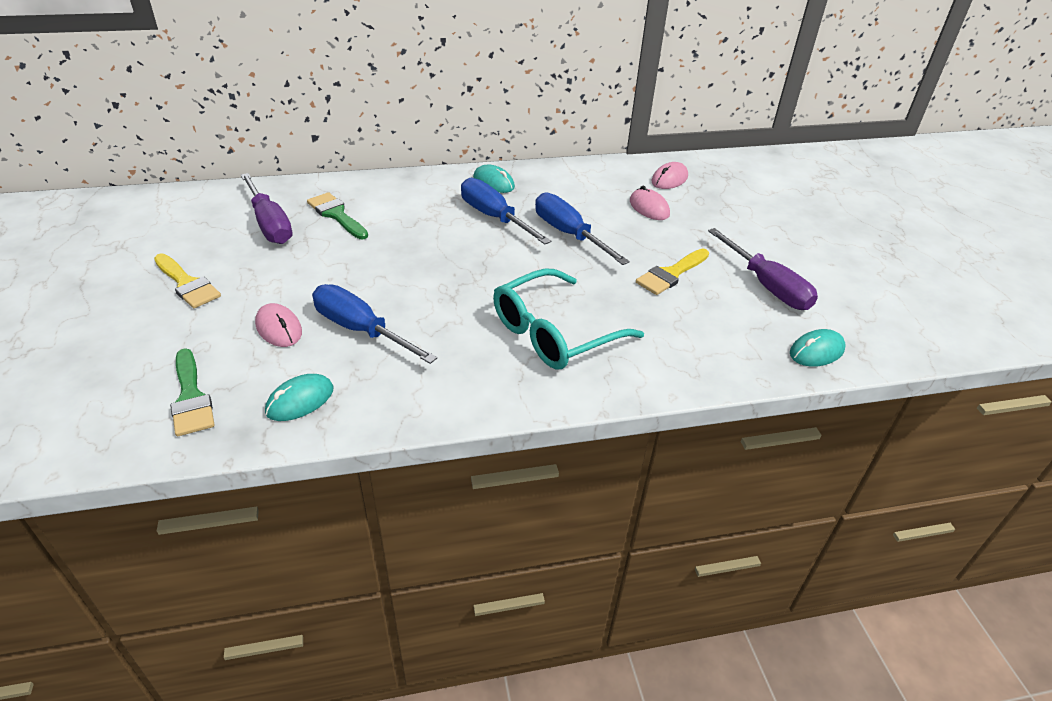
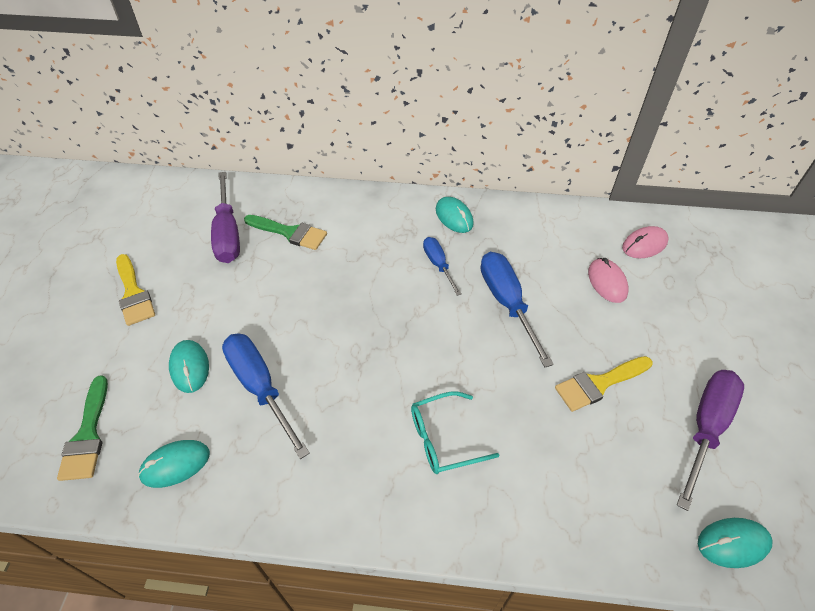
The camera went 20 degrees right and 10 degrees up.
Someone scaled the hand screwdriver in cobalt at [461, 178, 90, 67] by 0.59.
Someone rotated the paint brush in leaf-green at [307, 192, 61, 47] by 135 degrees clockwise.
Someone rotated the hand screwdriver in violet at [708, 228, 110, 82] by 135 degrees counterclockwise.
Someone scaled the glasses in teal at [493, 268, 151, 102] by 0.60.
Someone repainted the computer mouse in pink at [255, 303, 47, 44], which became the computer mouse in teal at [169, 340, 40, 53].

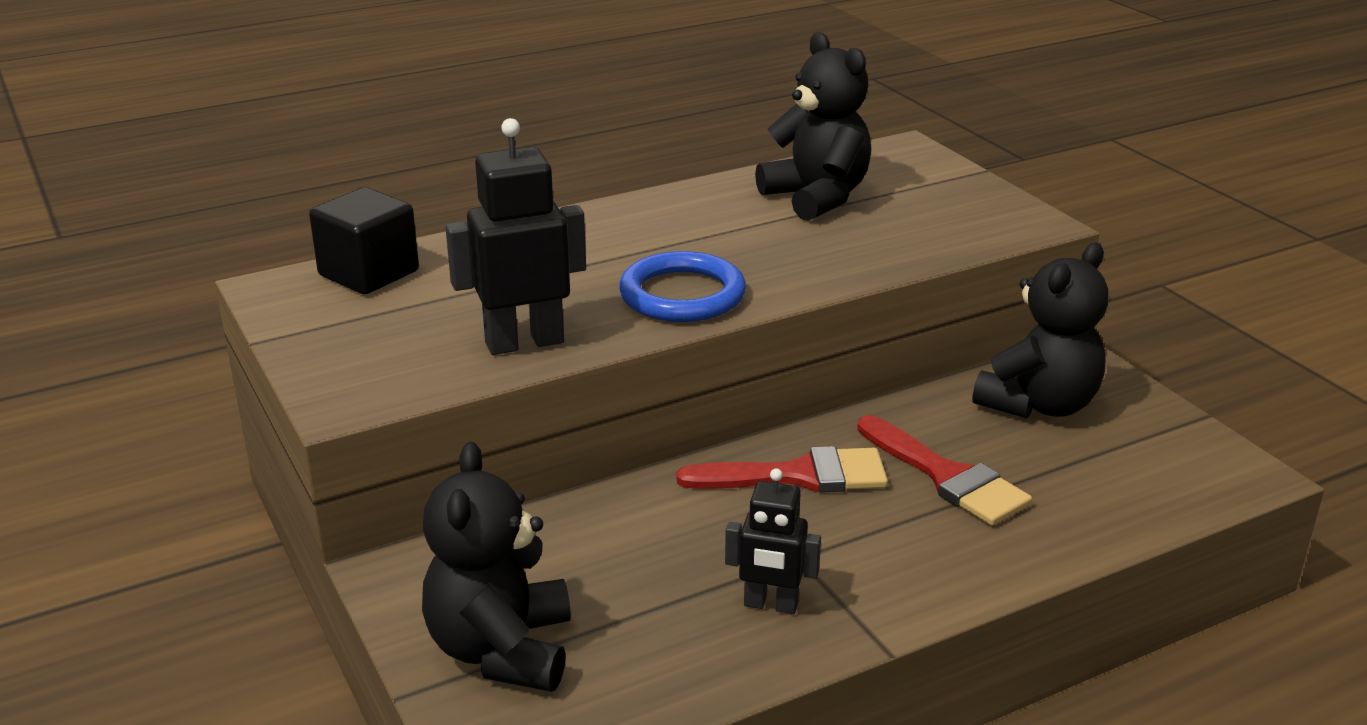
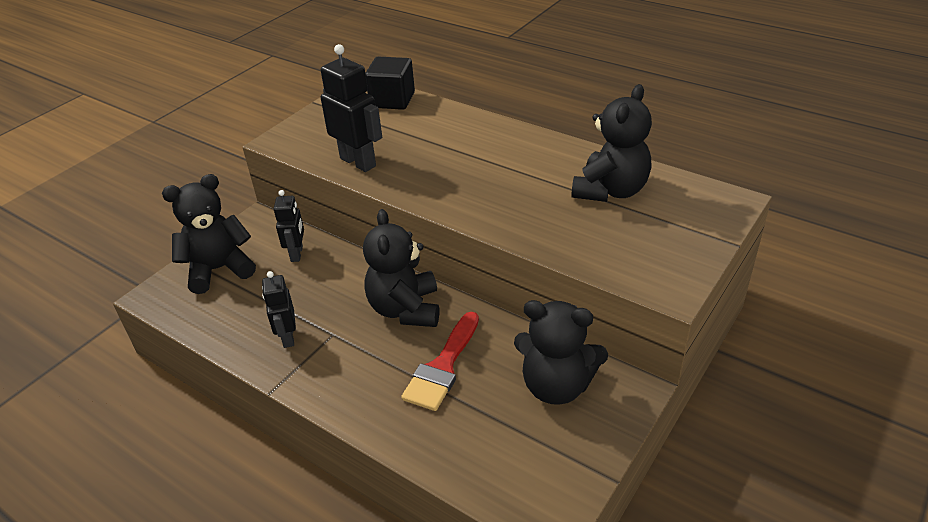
The camera went 65 degrees right and 10 degrees up.
Someone took away the ring in cobalt at [619, 251, 127, 71].
Someone swapped the paint brush in crimson at [677, 446, 211, 47] for the teddy bear in black at [363, 209, 76, 118].
Someone put down the robot figure in black at [274, 190, 30, 72].

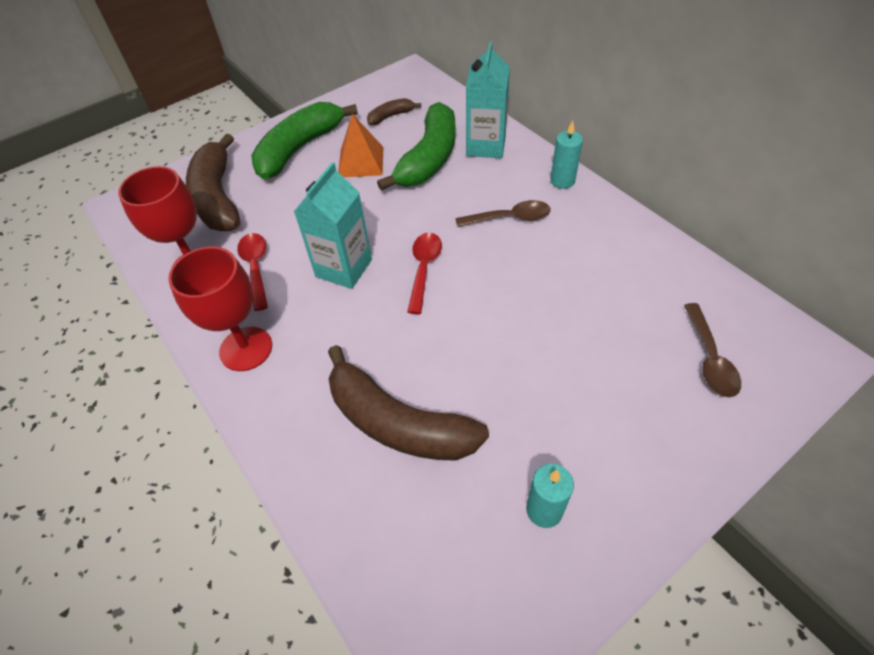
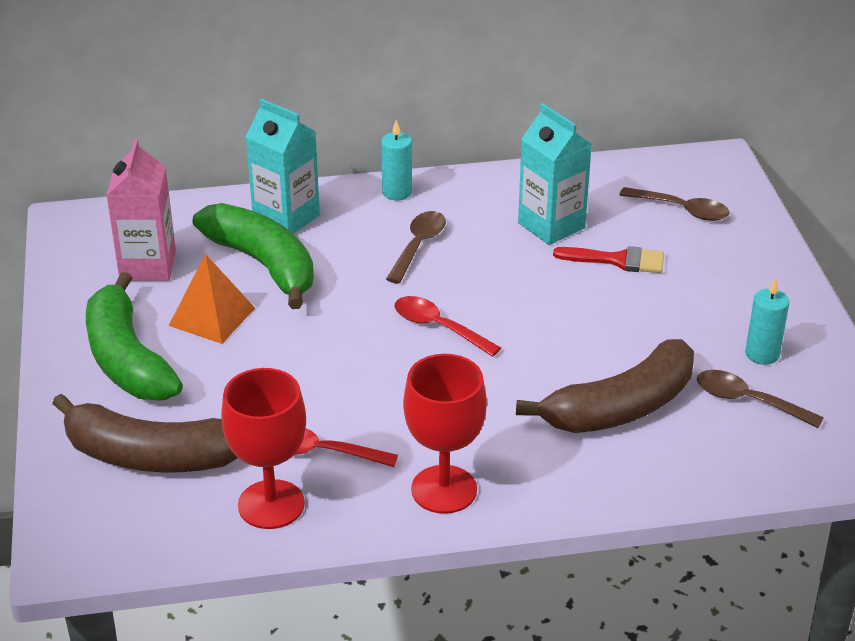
The camera went 65 degrees left and 15 degrees down.
Someone swapped the banana fruit in dark brown at [367, 98, 54, 27] for the milk carton in pink at [106, 139, 70, 142].
Someone carried the milk carton in teal from [294, 162, 78, 127] to [518, 103, 74, 142].
Someone put down the paint brush in crimson at [553, 246, 111, 27].
Someone put down the teaspoon in dark brown at [697, 370, 127, 58].

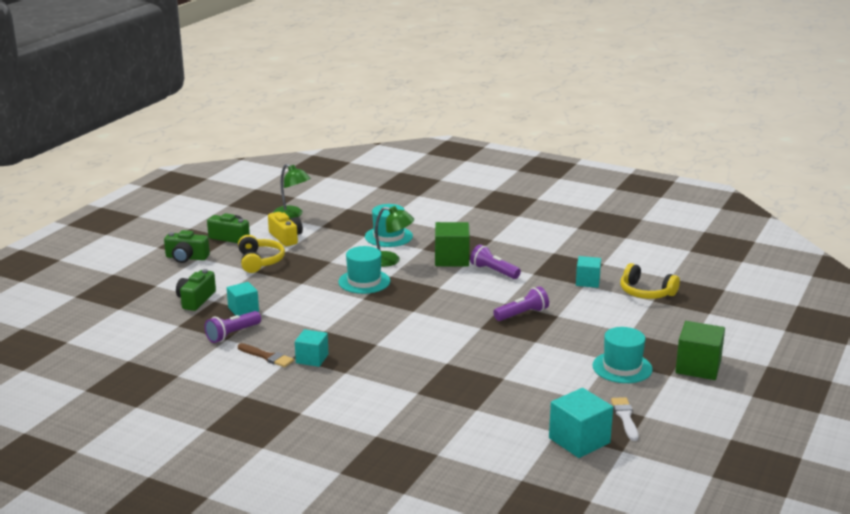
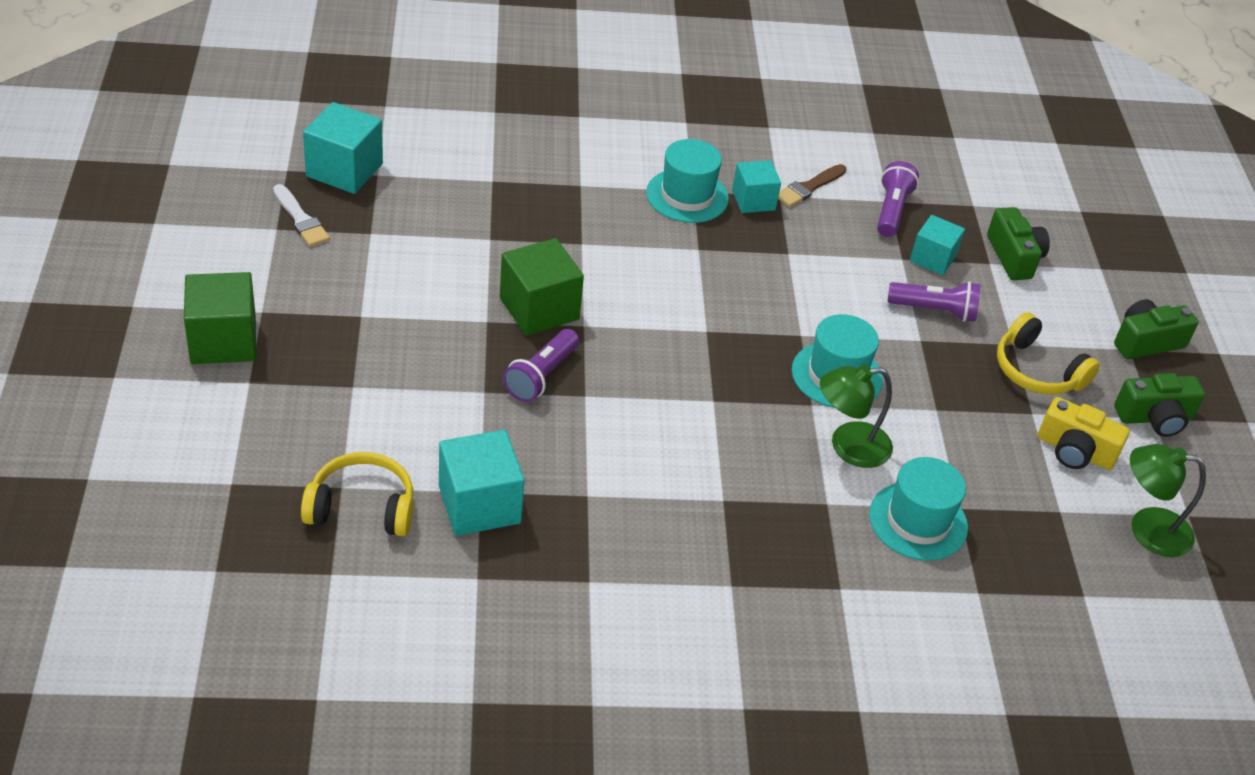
The camera went 145 degrees right and 20 degrees up.
Someone carried the block in leaf-green from [435, 222, 35, 45] to [500, 238, 84, 98].
Someone carried the torch in violet from [470, 244, 51, 35] to [887, 281, 93, 41].
Someone scaled the block in teal at [576, 256, 25, 32] by 1.54.
Someone carried the top hat in teal from [592, 327, 61, 56] to [646, 139, 83, 84].
Someone rotated the paint brush in dark brown at [238, 343, 56, 24] by 45 degrees counterclockwise.

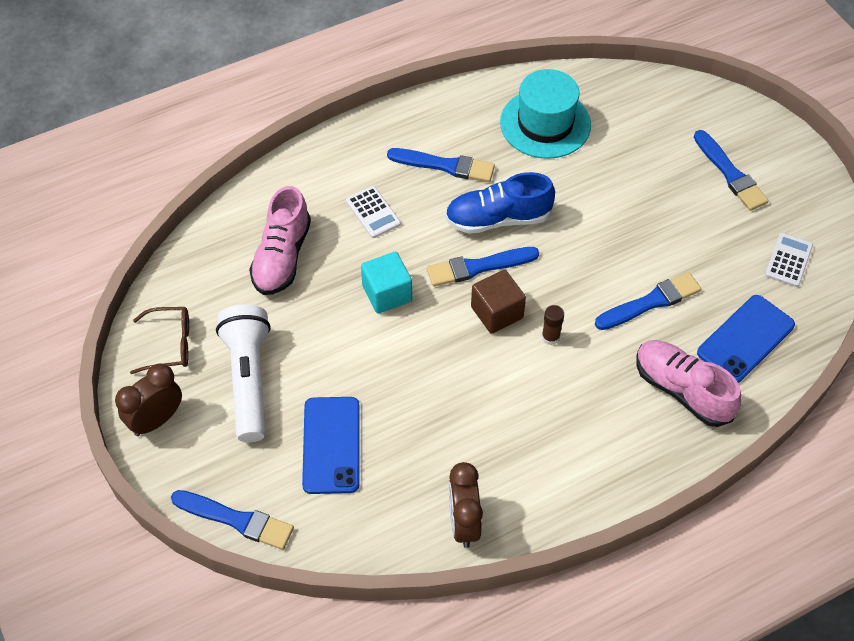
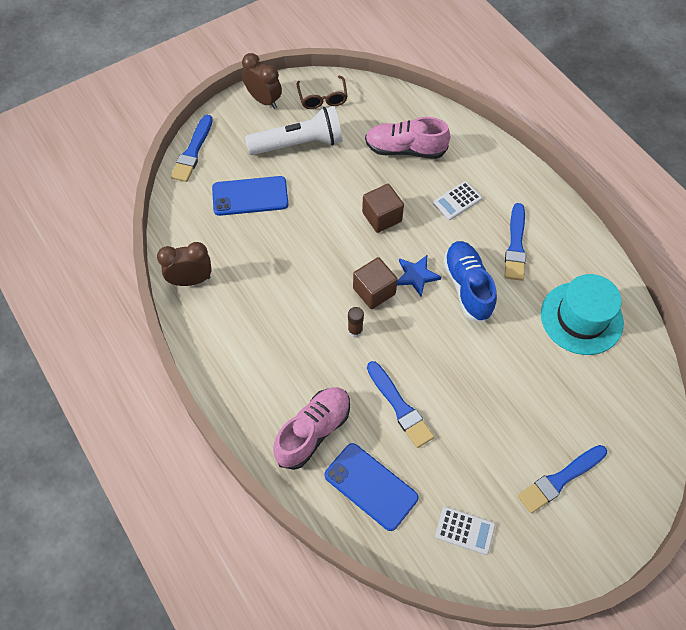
The camera went 85 degrees right and 5 degrees up.
Someone swapped the paint brush in cobalt at [427, 247, 112, 40] for the star shape in cobalt at [397, 255, 45, 41].
Someone repainted the block in teal at [361, 252, 51, 62], which became the block in dark brown at [362, 184, 42, 49].

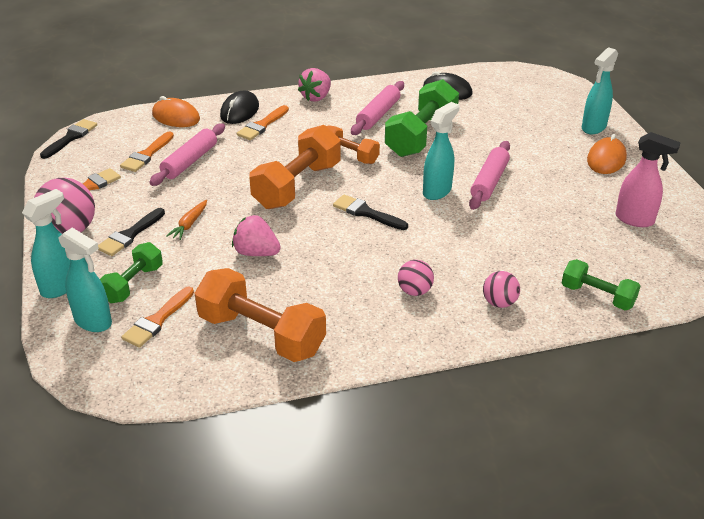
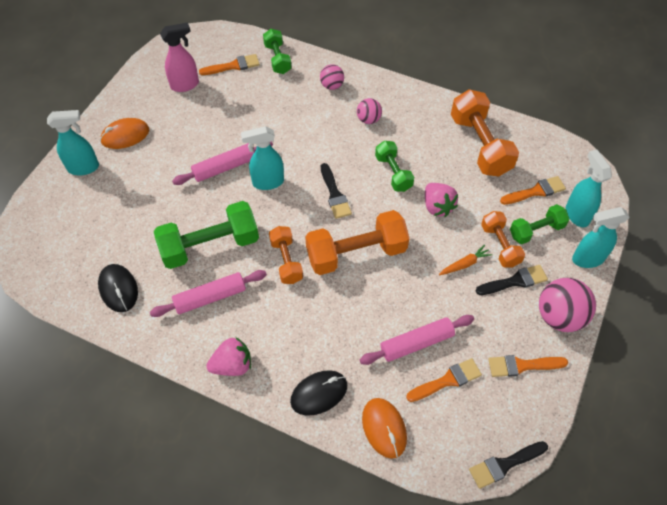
The camera went 140 degrees left and 20 degrees up.
Someone carried the paint brush in orange from [237, 105, 52, 35] to [199, 54, 61, 21].
Someone rotated the spray bottle in pink at [615, 132, 66, 95] by 90 degrees clockwise.
Someone put down the free weight in leaf-green at [375, 141, 39, 51].
Someone put down the free weight in orange at [481, 211, 44, 57].

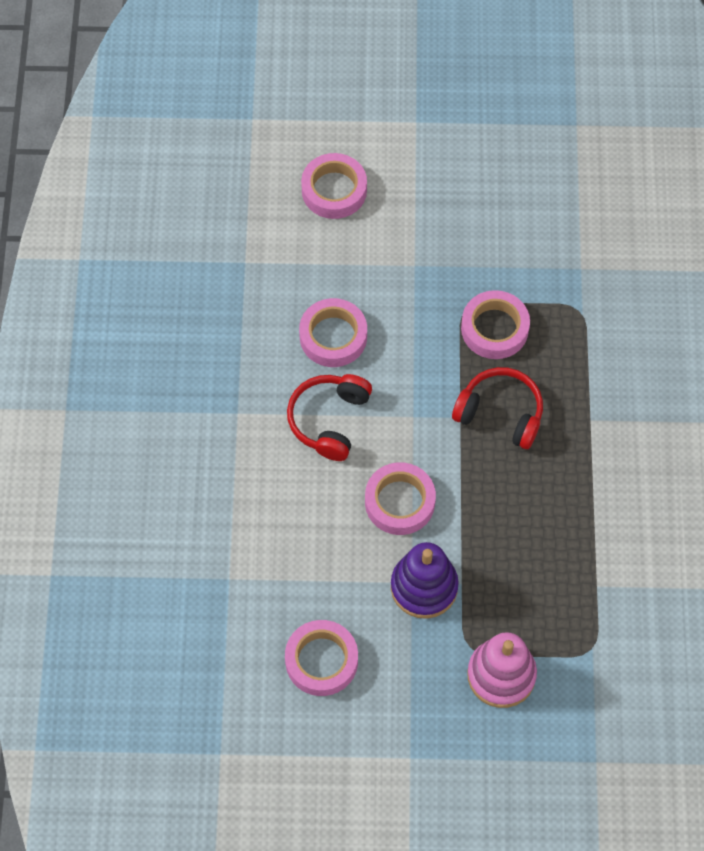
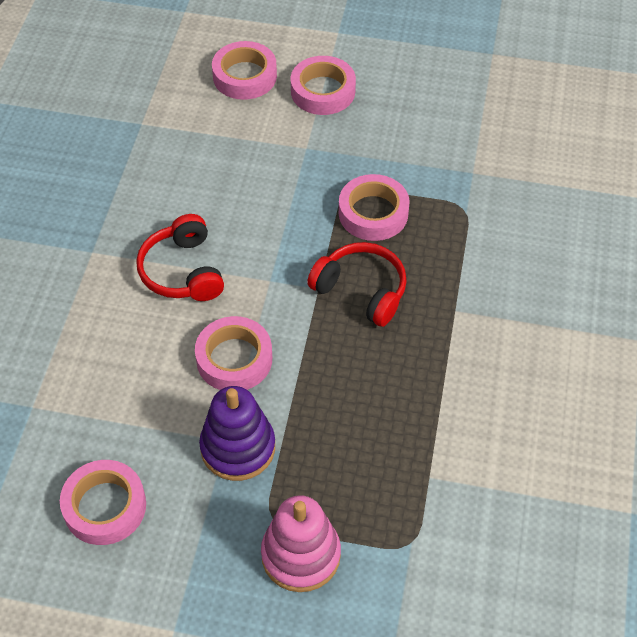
The camera went 10 degrees right and 10 degrees down.
Someone carried the roll of tape in pink from [299, 298, 68, 69] to [291, 56, 65, 59].
Someone rotated the headphones in crimson at [287, 374, 85, 87] by 45 degrees counterclockwise.

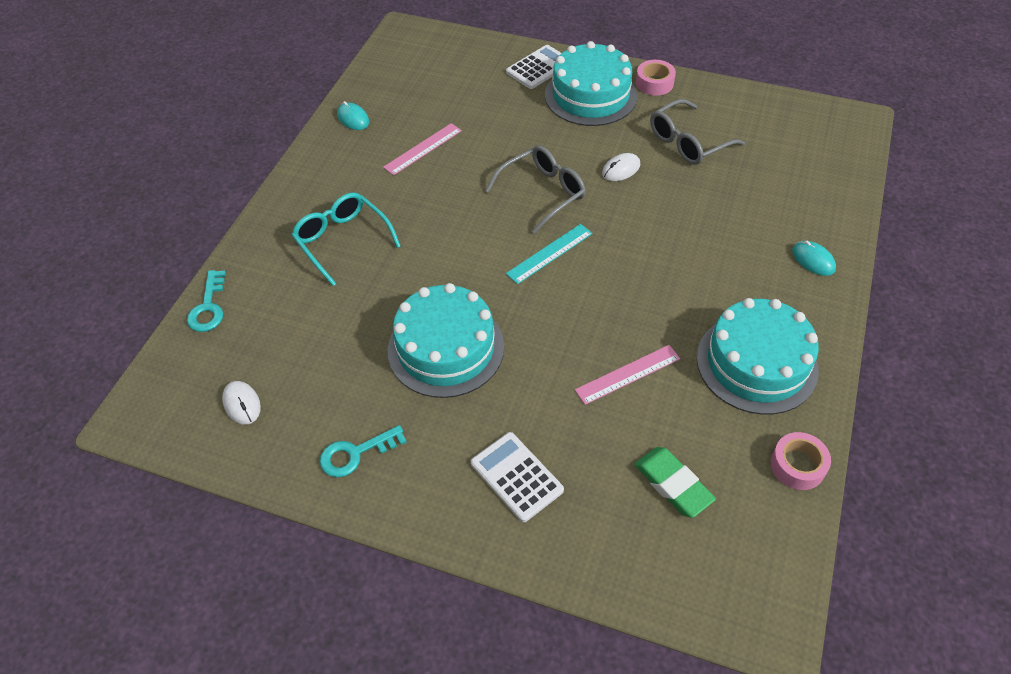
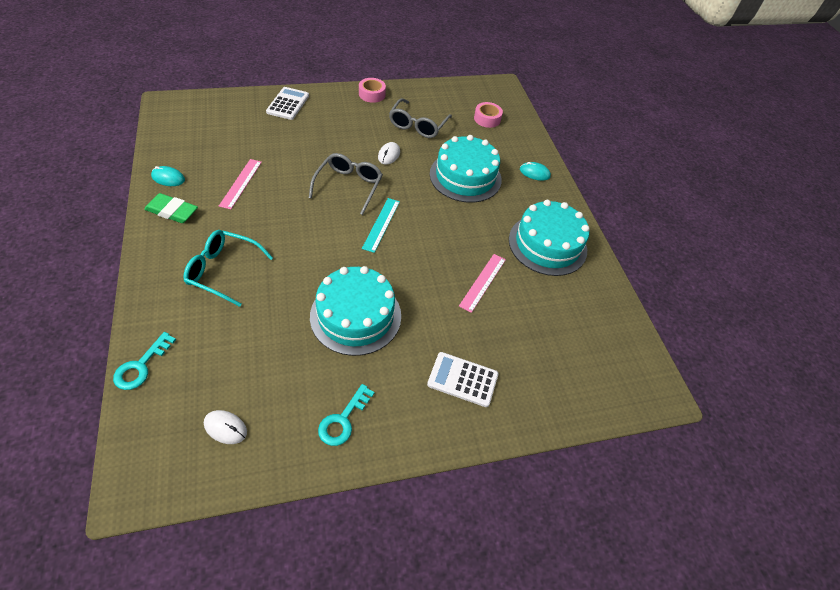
The camera went 40 degrees left and 0 degrees up.
Someone carried the gateau in teal from [545, 41, 92, 85] to [430, 135, 72, 68].
Someone rotated the door key in teal at [187, 270, 39, 62] by 60 degrees clockwise.
Someone carried the roll of tape in pink from [771, 432, 60, 58] to [474, 102, 29, 26].
Someone carried the eraser in leaf-green from [634, 447, 82, 71] to [144, 193, 54, 30].

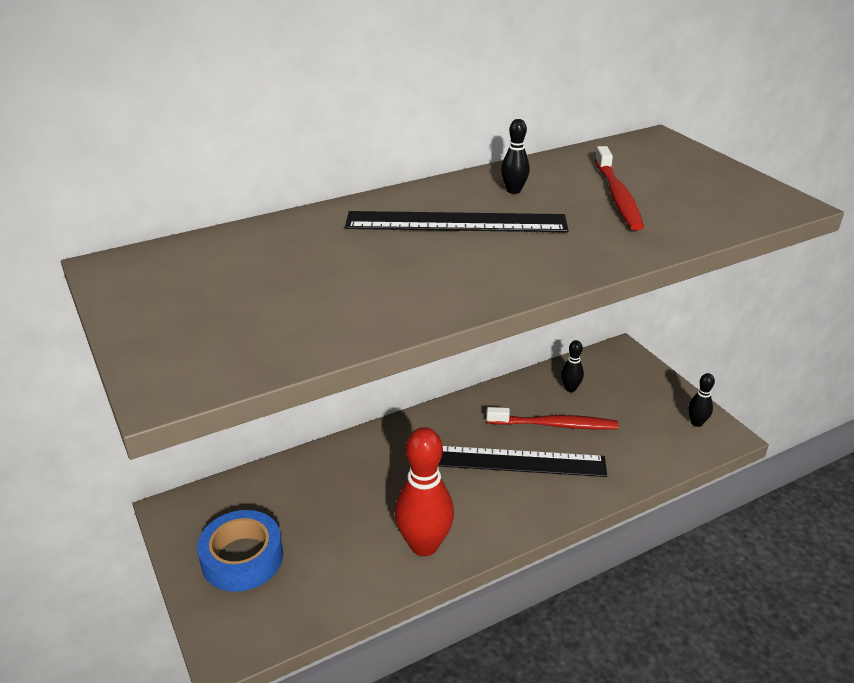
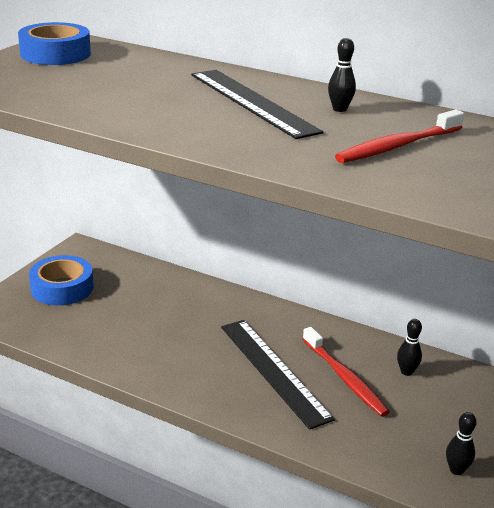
The camera went 55 degrees right and 5 degrees down.
Someone took away the bowling pin in crimson at [395, 427, 59, 129].
Someone put down the roll of tape in cobalt at [18, 22, 73, 43].

